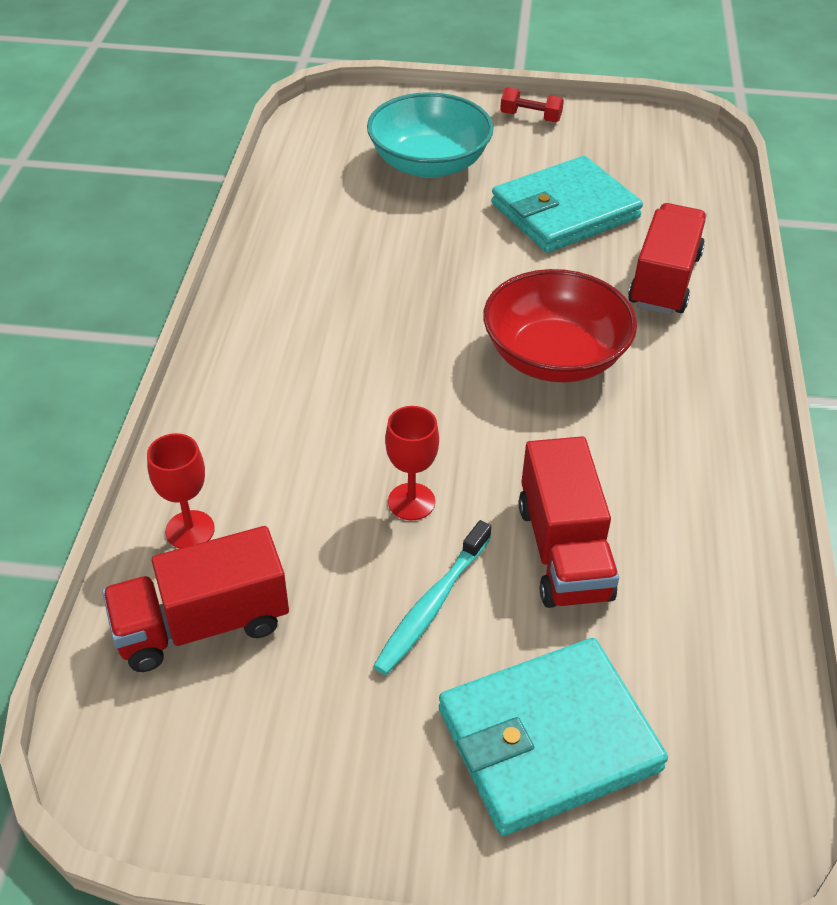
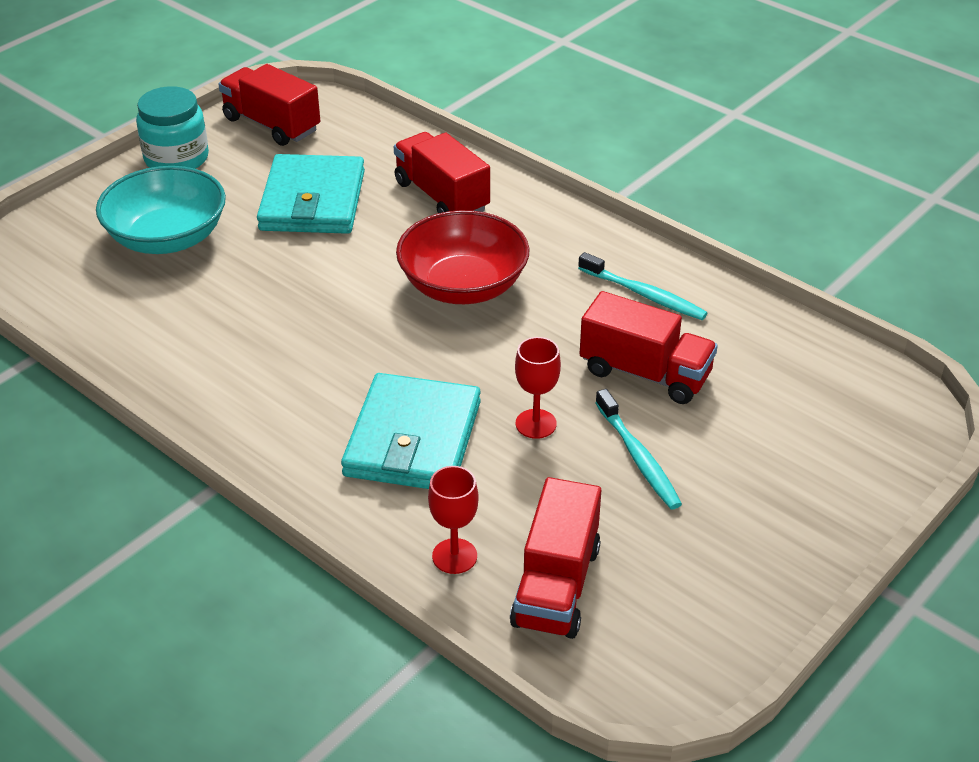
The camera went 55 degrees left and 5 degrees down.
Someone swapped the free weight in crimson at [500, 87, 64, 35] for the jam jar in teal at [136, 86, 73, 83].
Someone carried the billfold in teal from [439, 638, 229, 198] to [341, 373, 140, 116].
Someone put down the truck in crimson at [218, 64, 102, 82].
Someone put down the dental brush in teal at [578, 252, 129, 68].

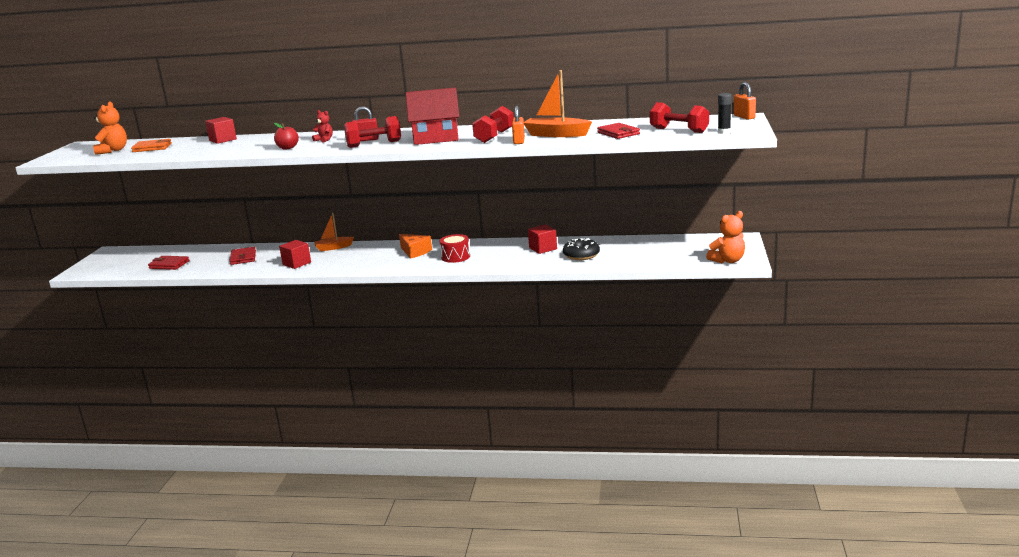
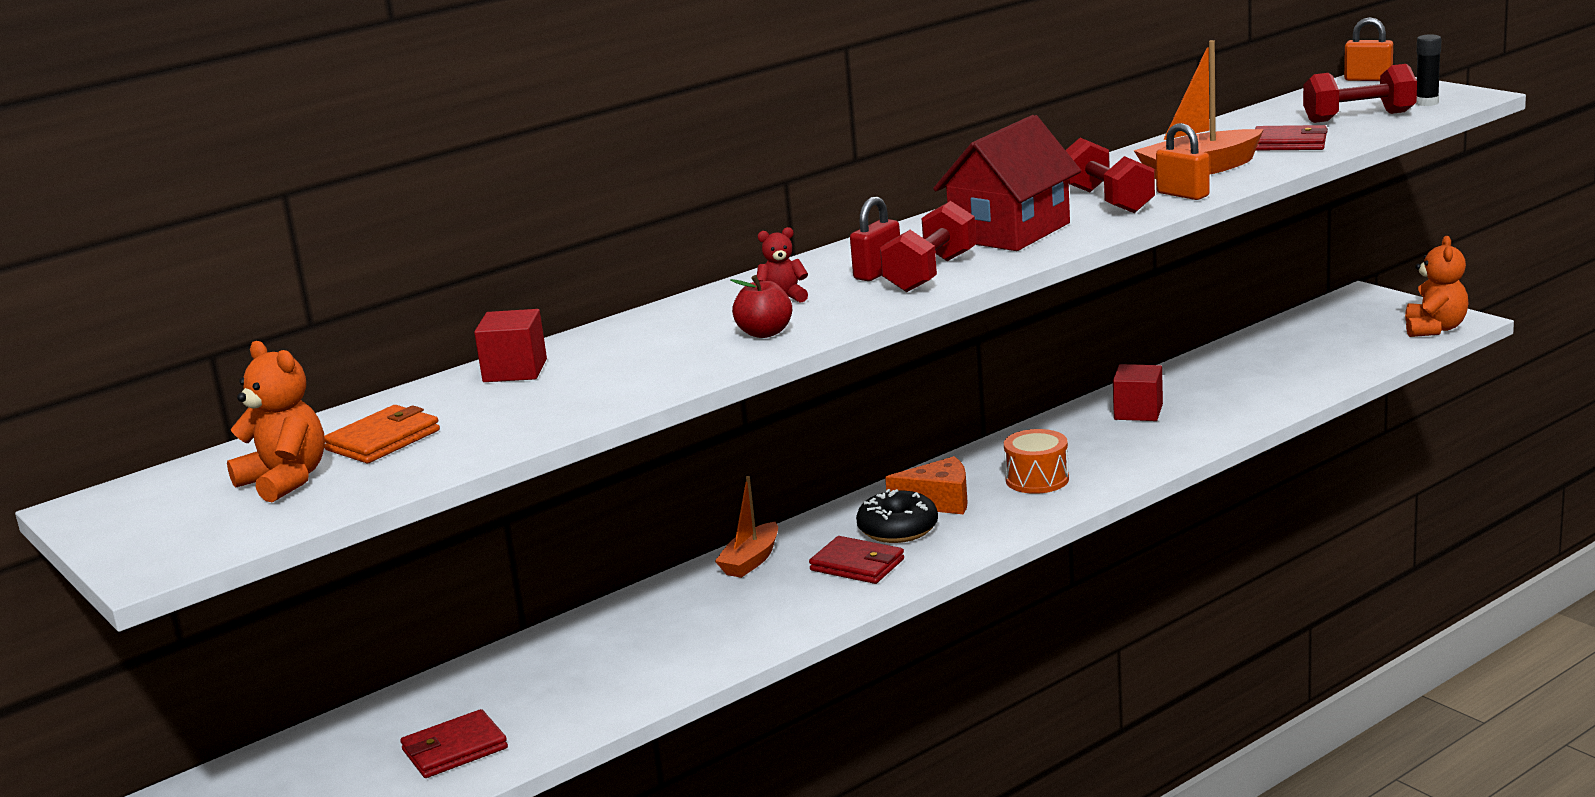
The camera went 45 degrees left and 0 degrees up.
Someone repainted the snare drum in crimson at [440, 234, 30, 29], which became the snare drum in orange at [1004, 429, 65, 65].
Someone carried the donut in black from [563, 238, 37, 22] to [856, 489, 82, 54].
Someone took away the block in crimson at [279, 240, 32, 29].
Someone carried the billfold in crimson from [230, 247, 26, 18] to [809, 536, 95, 48].

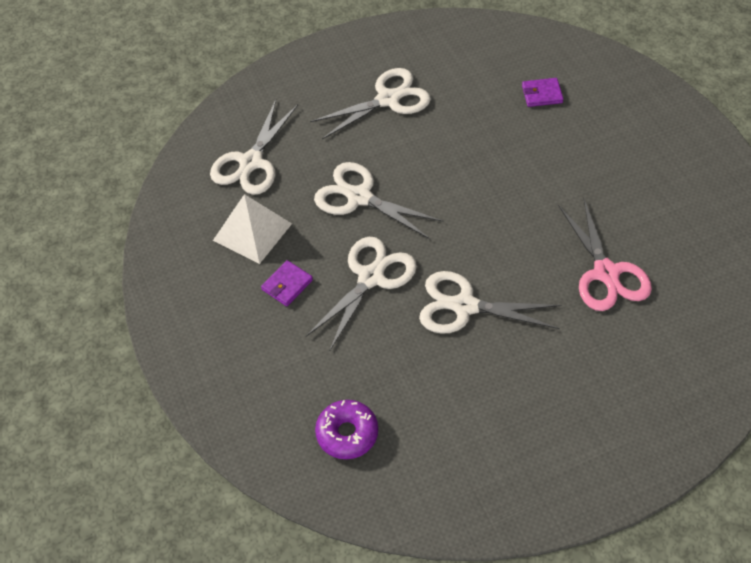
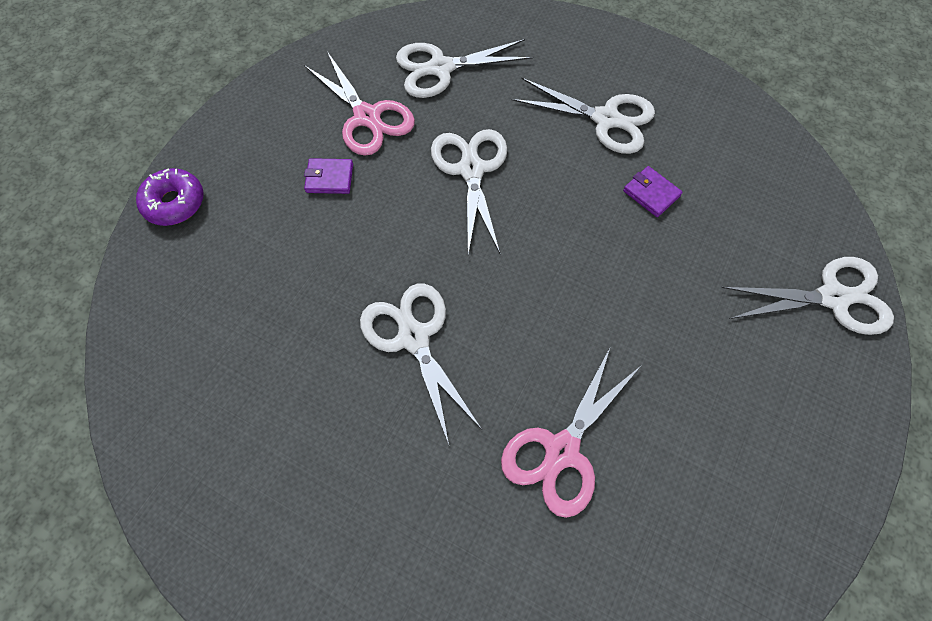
The camera went 50 degrees right and 10 degrees up.
Someone carried the billfold in violet from [522, 78, 42, 29] to [623, 166, 60, 51].
Someone swapped the pyramid in snow-white at [213, 194, 79, 70] for the pair of scissors in pink at [304, 52, 111, 104].
Someone carried the pair of scissors in snow-white from [306, 237, 111, 113] to [721, 257, 173, 78].
Someone carried the donut in violet from [315, 400, 63, 59] to [136, 168, 68, 58].

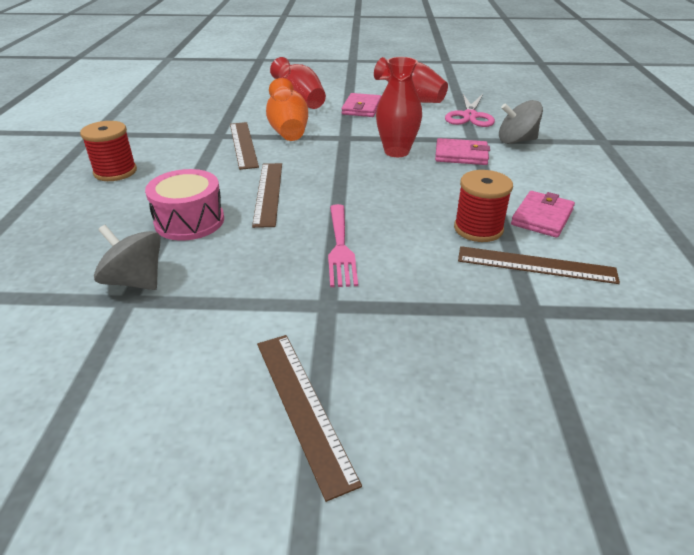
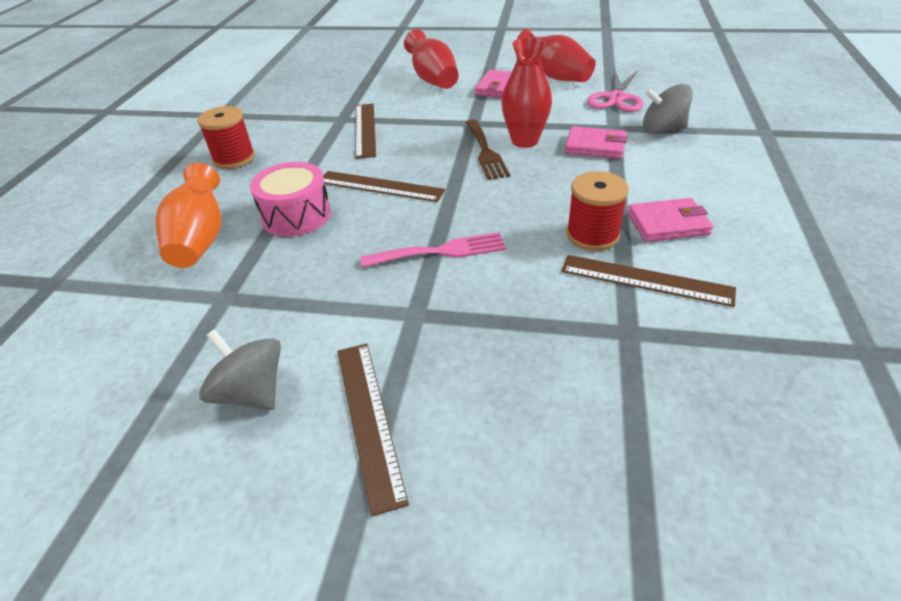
The camera went 10 degrees right and 5 degrees up.
Someone carried the vase in orange from [266, 78, 42, 63] to [156, 163, 65, 105].
Someone rotated the straightedge in dark brown at [252, 163, 30, 65] by 75 degrees counterclockwise.
Someone rotated the billfold in pink at [511, 191, 64, 47] by 45 degrees clockwise.
Someone rotated the table fork in pink at [328, 204, 30, 83] by 105 degrees counterclockwise.
Someone carried the toy top in gray from [94, 225, 67, 65] to [199, 329, 82, 81].
Someone put down the table fork in dark brown at [465, 119, 45, 61].

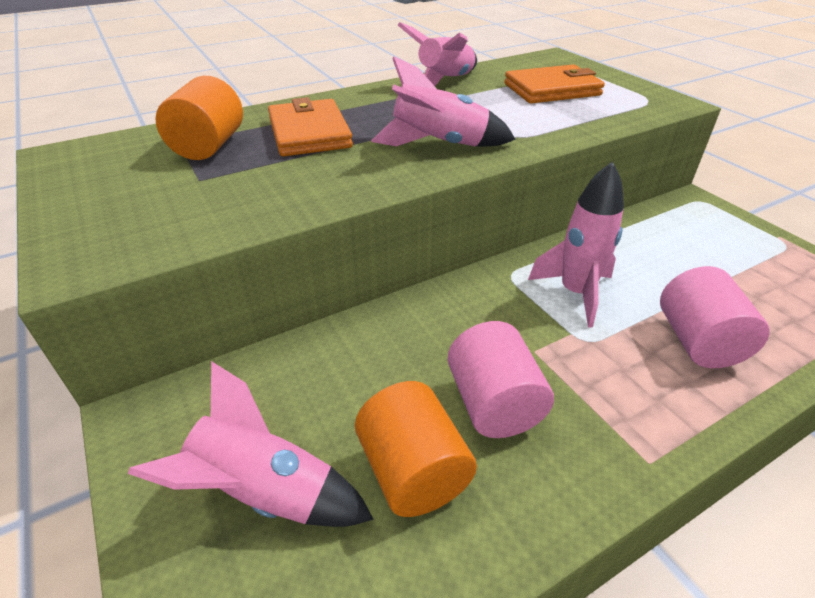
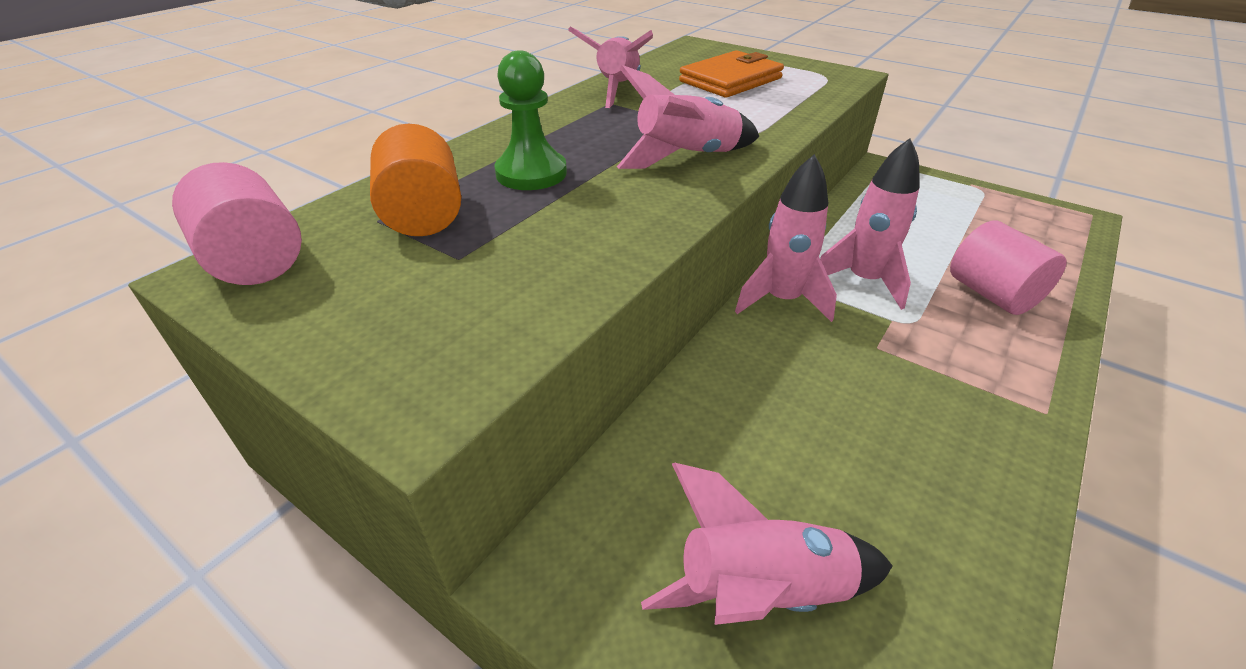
The camera went 25 degrees left and 0 degrees up.
Someone swapped the billfold in orange at [268, 97, 85, 60] for the game pawn in leaf-green at [495, 50, 72, 140].
Someone carried the cylinder shape in pink from [448, 321, 106, 117] to [172, 162, 130, 123].
Someone took away the cylinder shape in orange at [355, 381, 122, 136].
Someone put down the spaceship in pink at [735, 154, 102, 168].

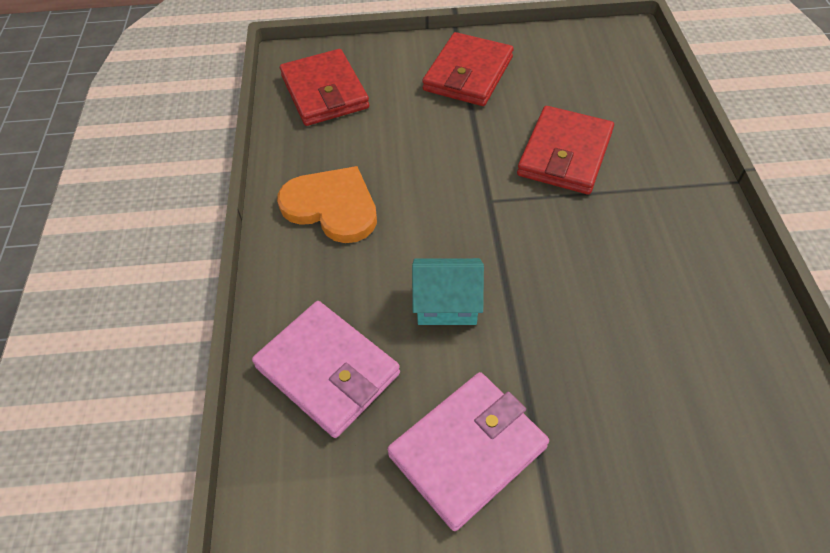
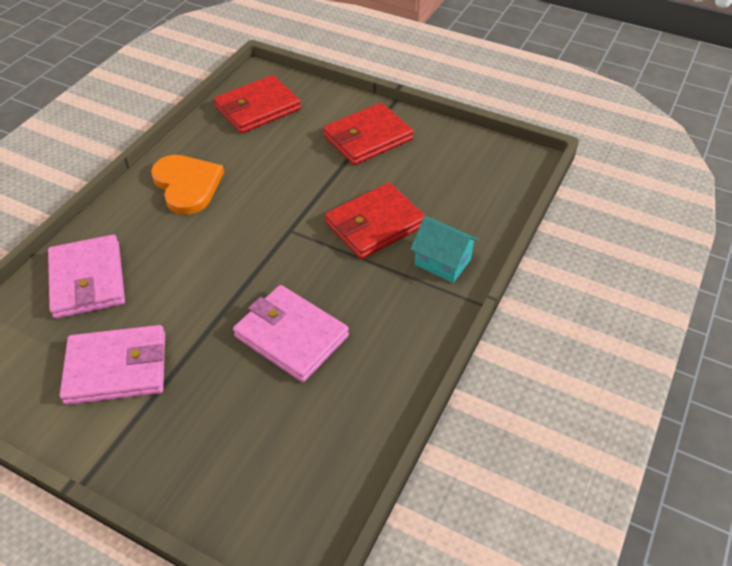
The camera went 30 degrees right and 5 degrees down.
Someone rotated the billfold in crimson at [280, 49, 89, 77] by 45 degrees clockwise.
Someone carried the cottage in teal from [412, 258, 72, 67] to [411, 216, 68, 67].
Someone put down the billfold in pink at [233, 285, 116, 97].

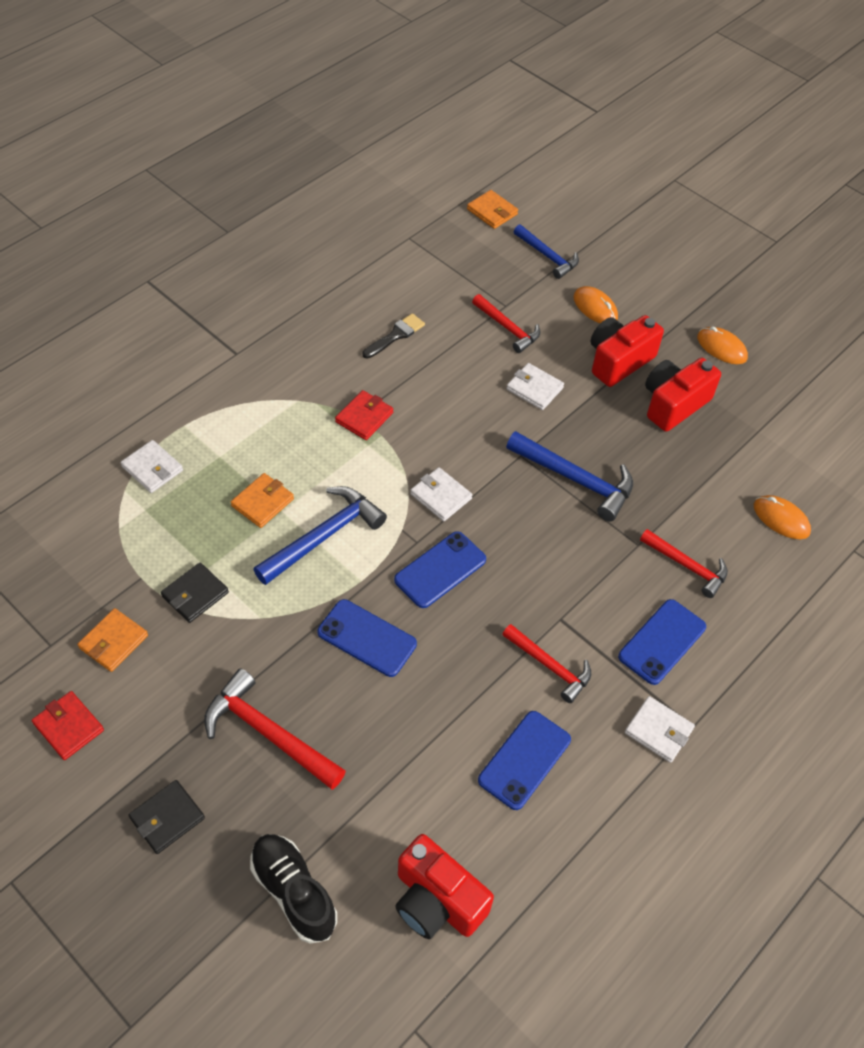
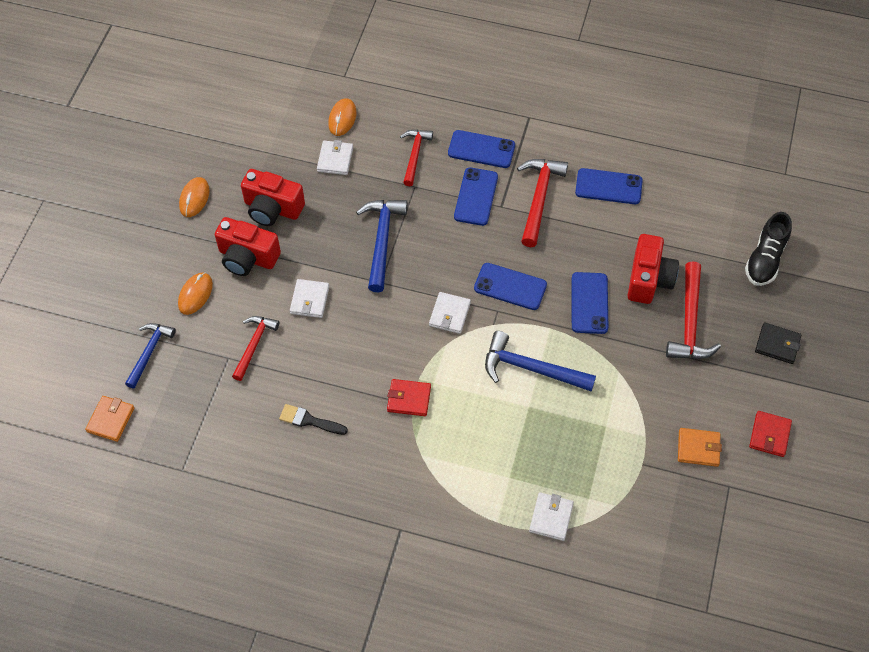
The camera went 115 degrees left and 5 degrees up.
Someone took away the billfold in orange at [231, 473, 63, 55].
Someone took away the billfold in black at [161, 562, 68, 61].
Someone scaled the hammer in crimson at [502, 624, 89, 79] by 1.51.
Someone carried the billfold in snow-white from [625, 696, 70, 67] to [317, 140, 36, 35].
Someone carried the compact camera in crimson from [395, 834, 99, 105] to [627, 234, 52, 70].
Someone put down the phone in cobalt at [454, 167, 44, 59].

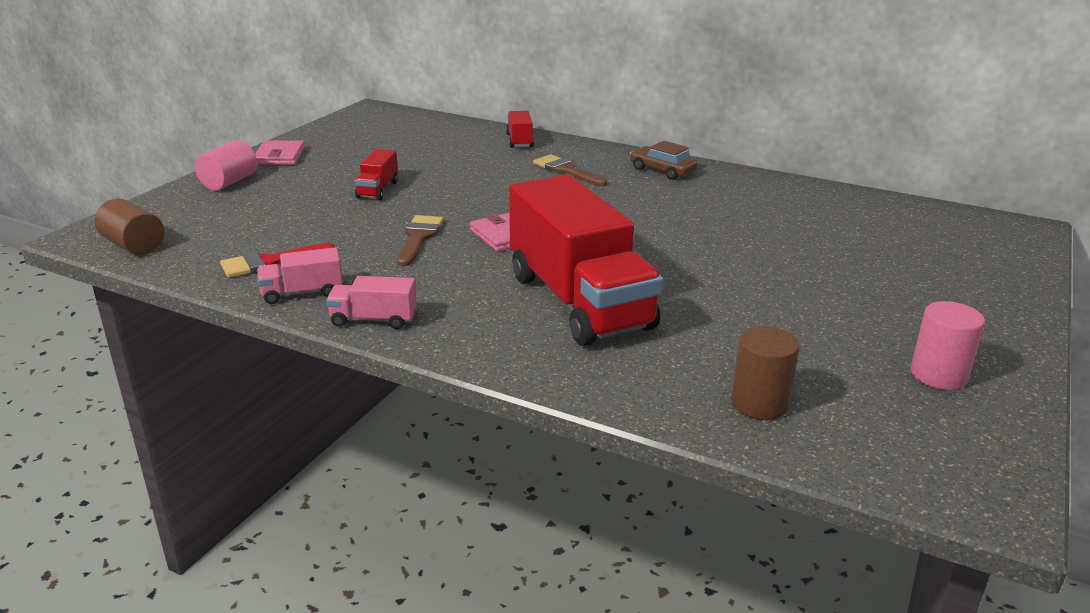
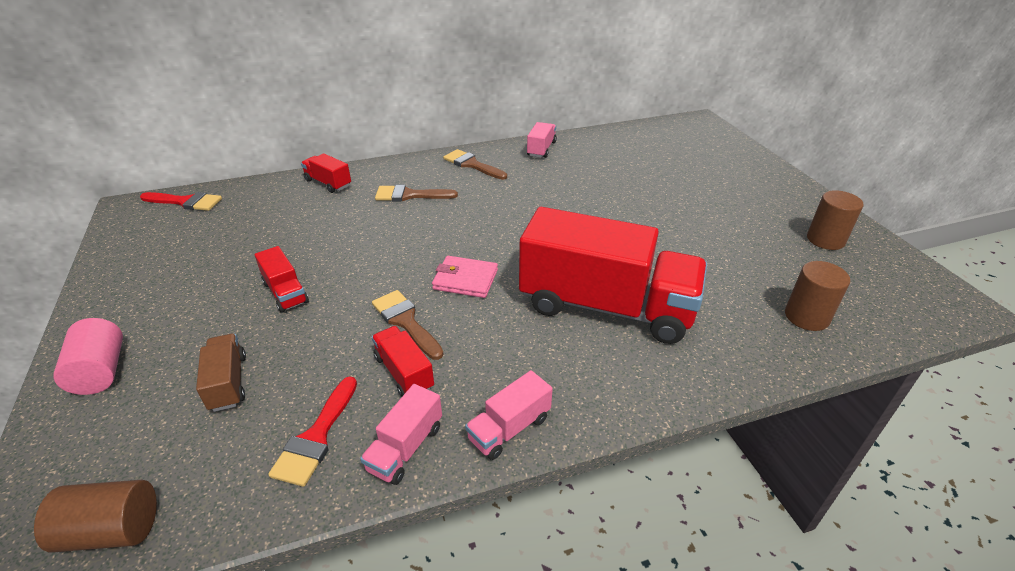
The camera went 45 degrees left and 10 degrees up.
Someone took away the billfold in pink at [255, 140, 50, 25].
Someone swapped the automobile in dark brown at [630, 141, 68, 39] for the paint brush in dark brown at [443, 149, 64, 31].
Someone repainted the cylinder shape in pink at [911, 301, 74, 89], which became the cylinder shape in dark brown at [807, 190, 56, 60].
Someone put down the truck in pink at [527, 122, 30, 36].
Someone put down the paint brush in crimson at [140, 192, 82, 19].
Someone put down the truck in crimson at [372, 326, 62, 71].
Someone put down the truck in dark brown at [196, 334, 50, 78].

